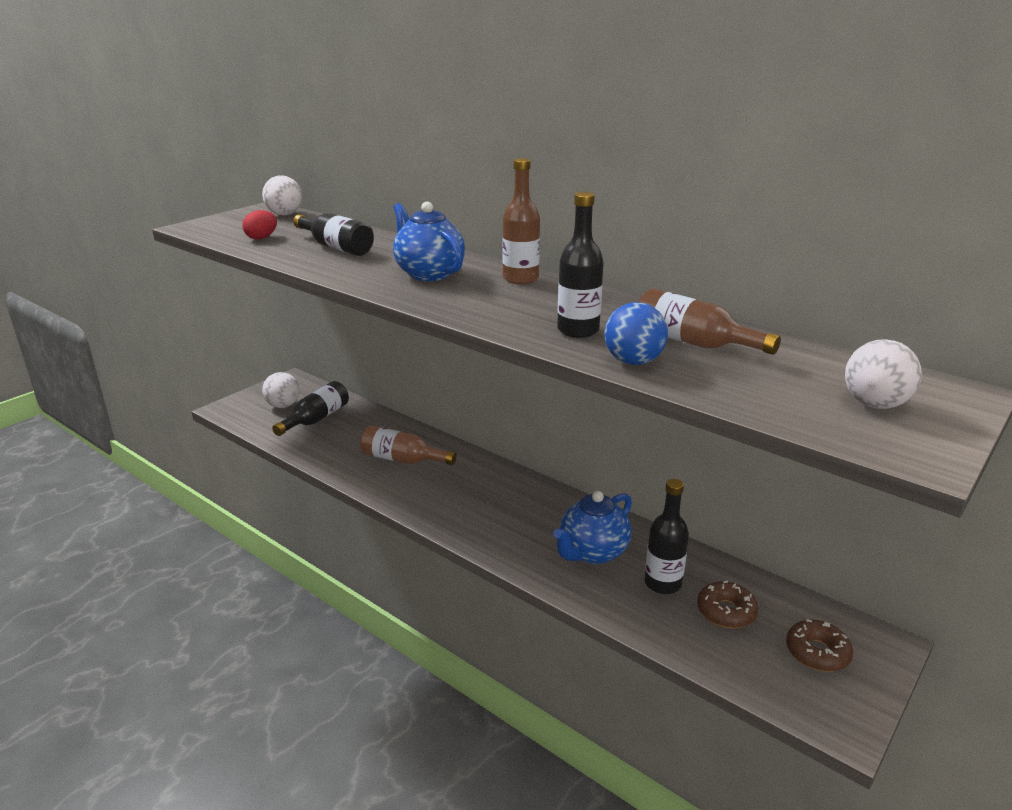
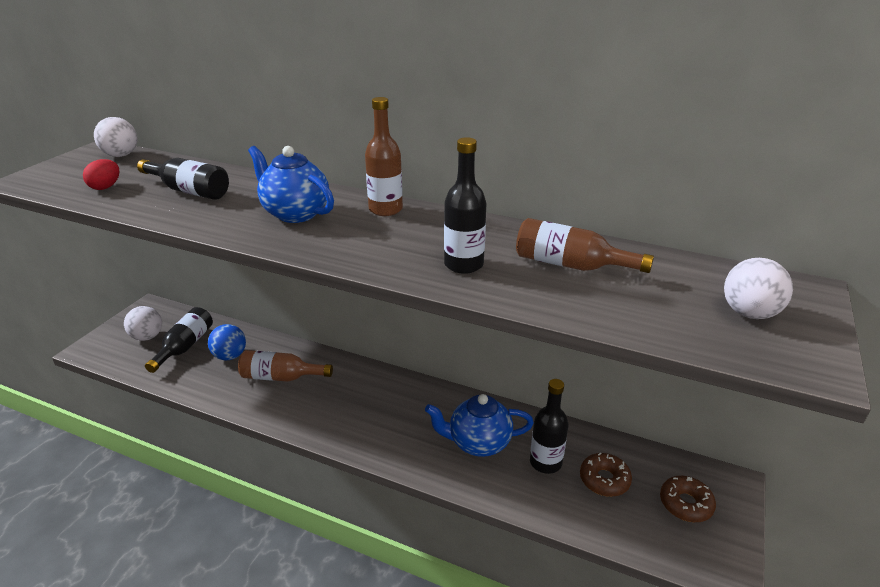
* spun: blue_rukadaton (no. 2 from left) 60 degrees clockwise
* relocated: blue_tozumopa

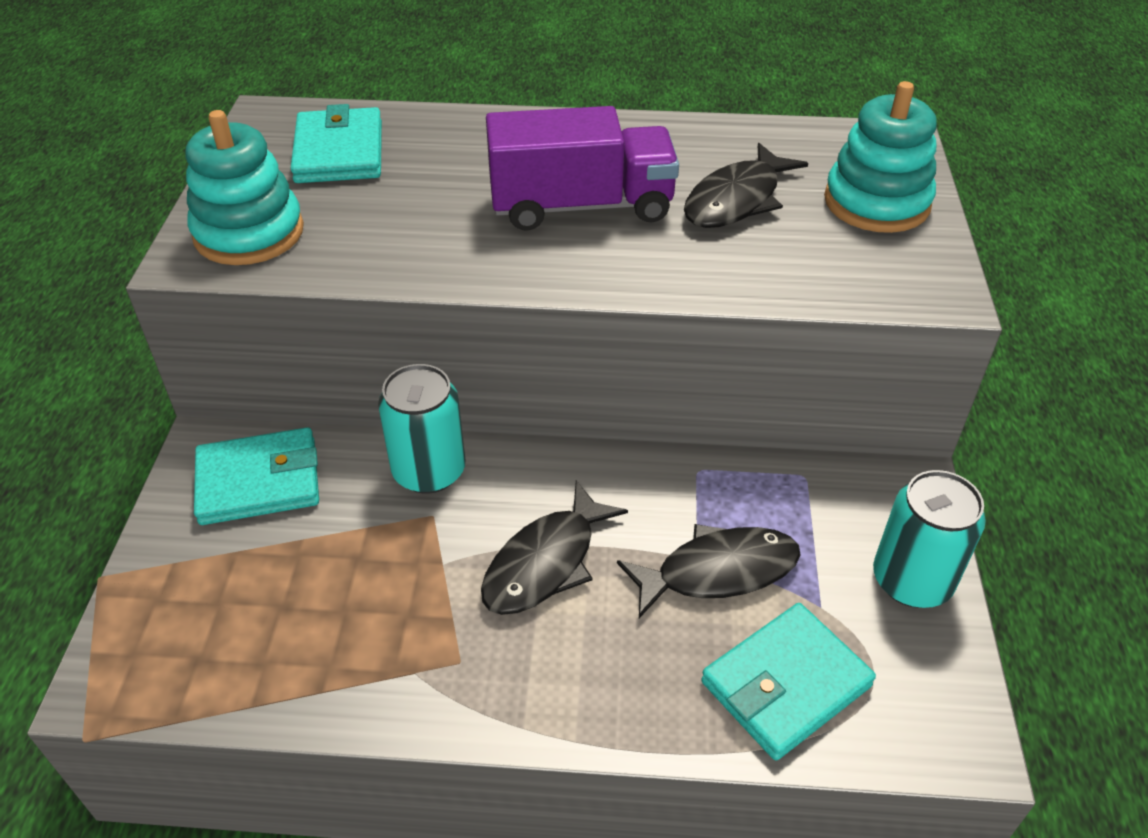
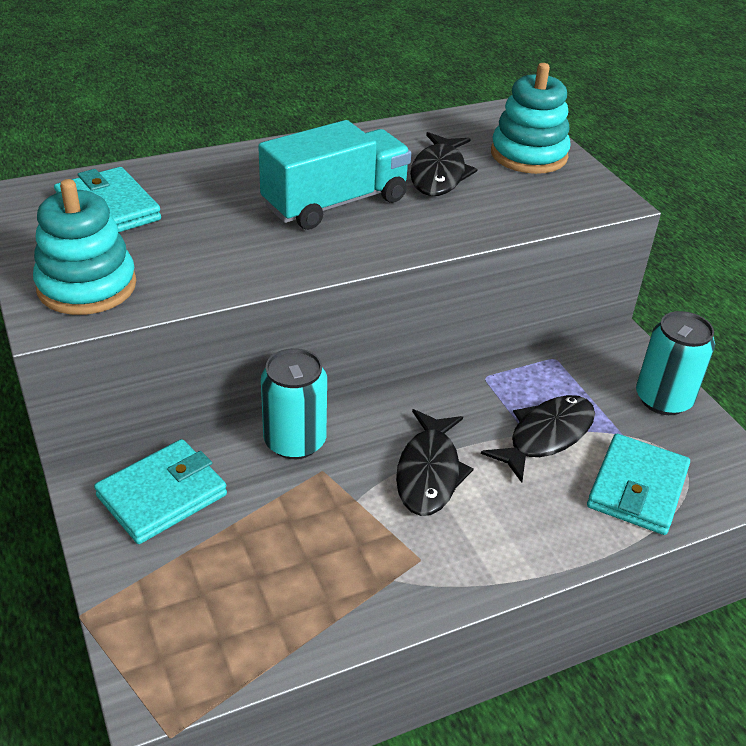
* colour: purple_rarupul to turquoise_rarupul

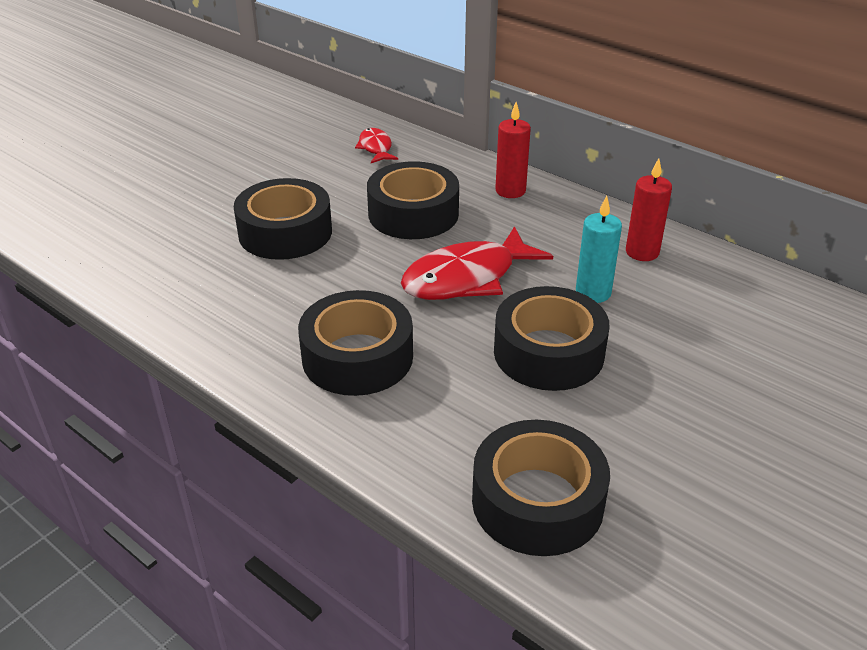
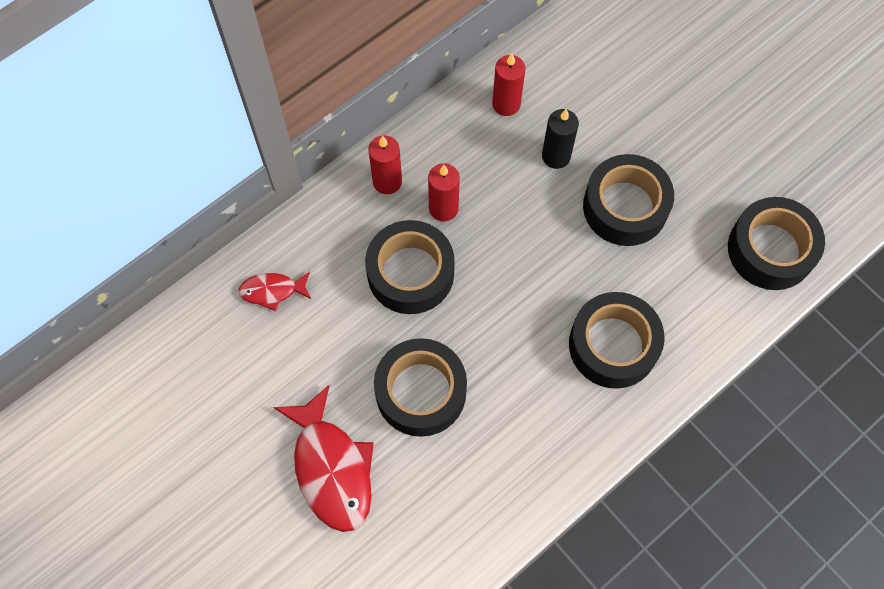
* relocated: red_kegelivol (no. 2 from left)
* colour: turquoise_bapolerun to black_bapolerun
* appeared: red_bapolerun (no. 2 from left)

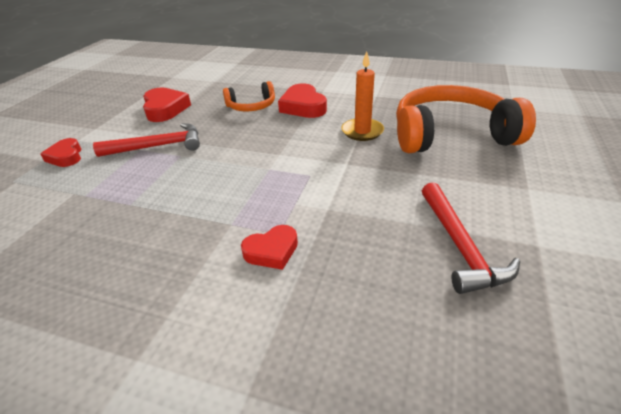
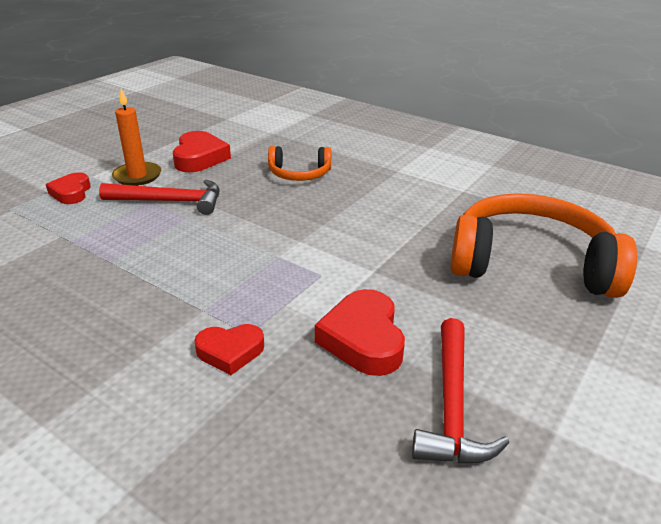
* relocated: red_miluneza (no. 4 from left)
* relocated: orange_bapolerun

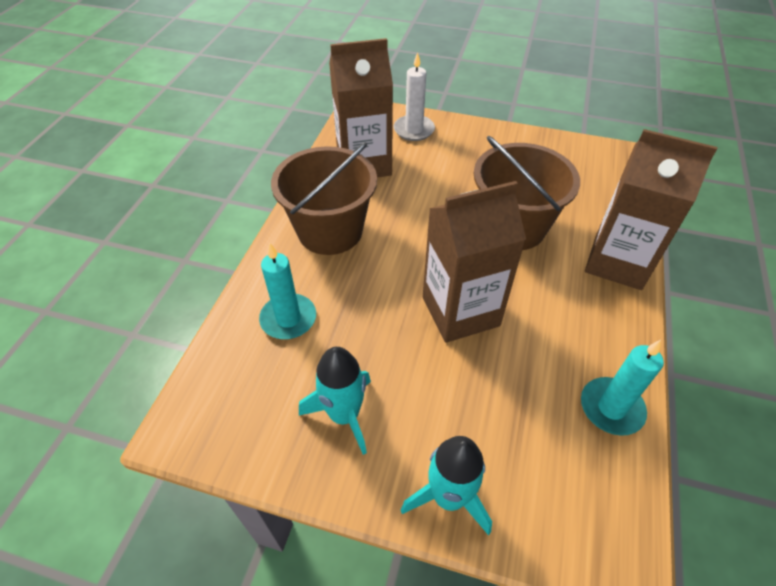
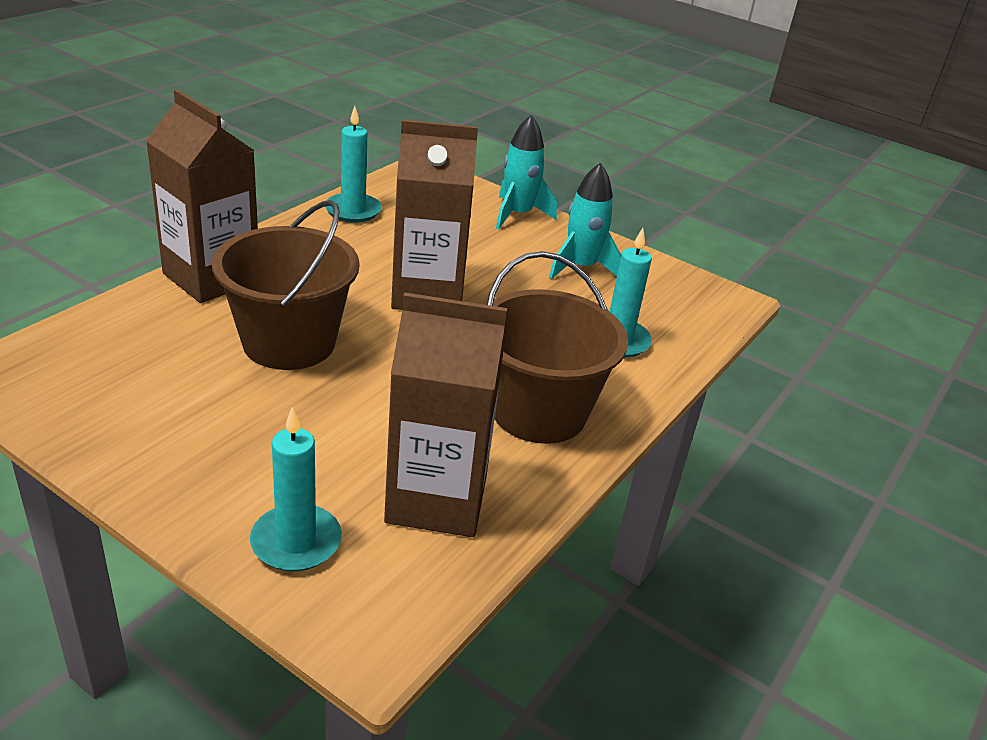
* colour: white_bapolerun to turquoise_bapolerun (no. 1 from left)

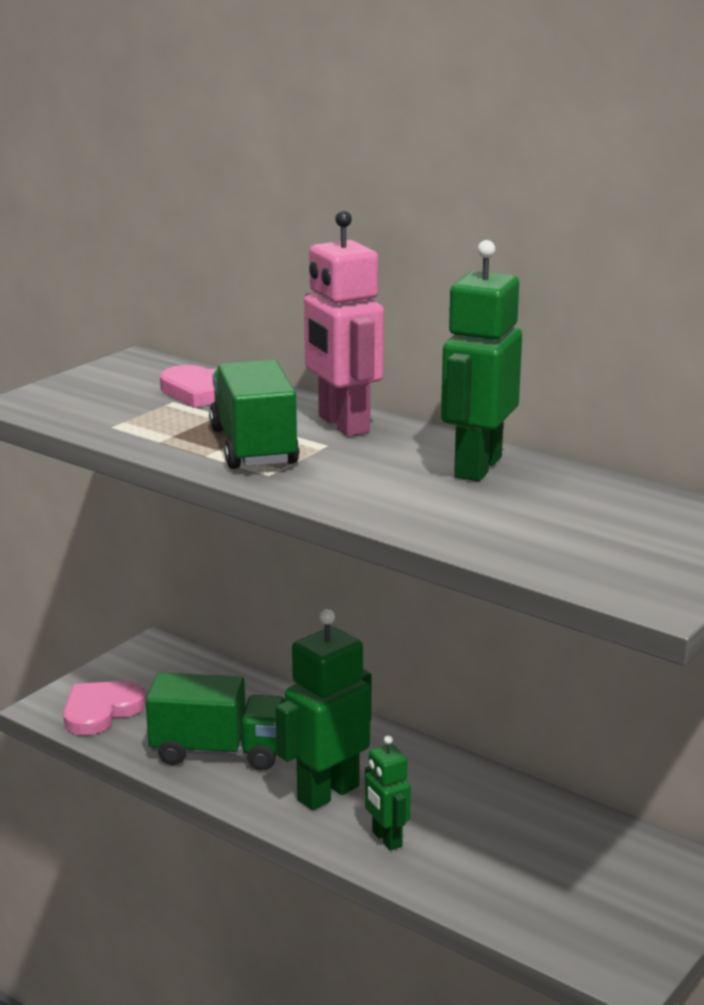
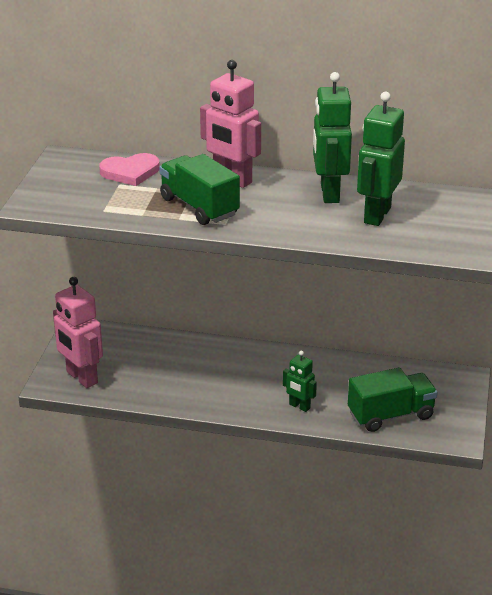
* exchanged: pink_miluneza (no. 1 from left) to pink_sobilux (no. 1 from left)
* relocated: green_rarupul (no. 1 from left in the first image) to green_rarupul (no. 2 from left)
* relocated: green_sobilux (no. 1 from left in the first image) to green_sobilux (no. 3 from left)

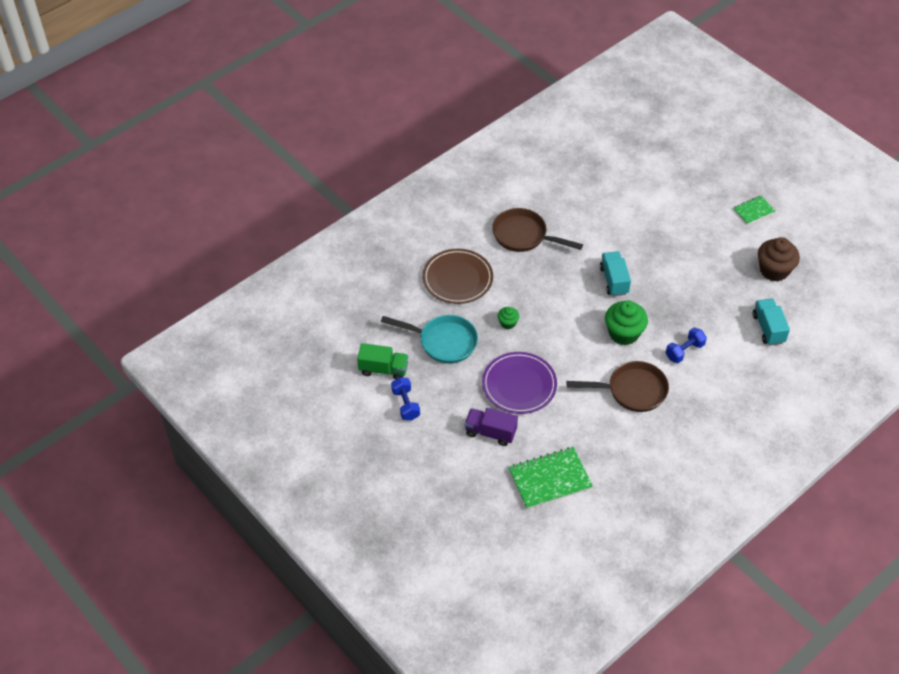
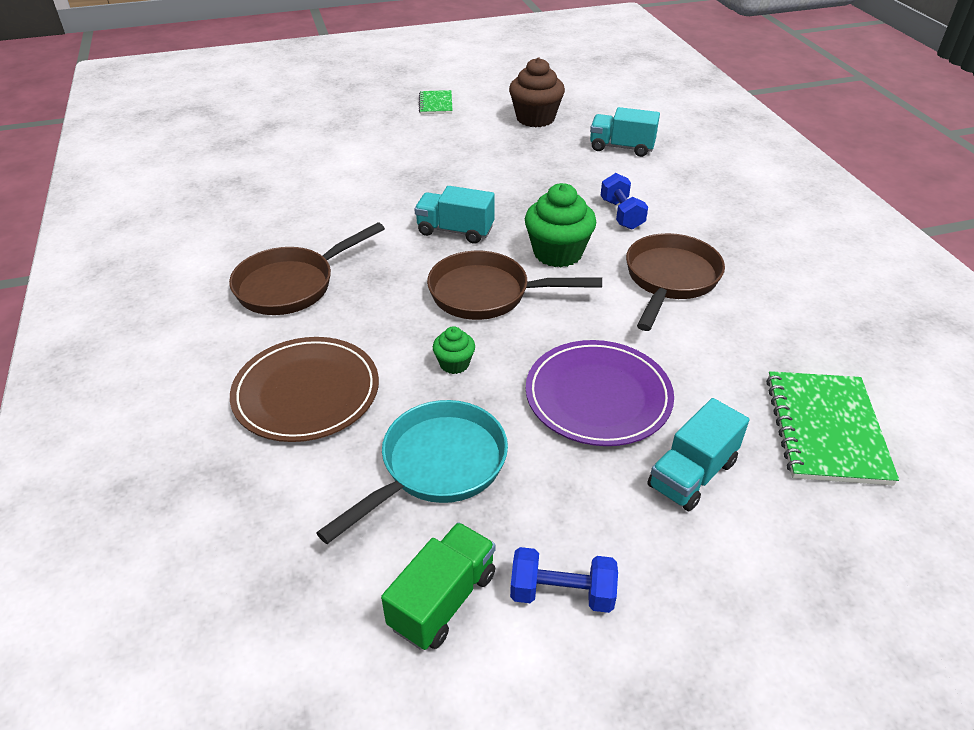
* colour: purple_rarupul to turquoise_rarupul (no. 3 from left)
* appeared: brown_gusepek (no. 2 from left)

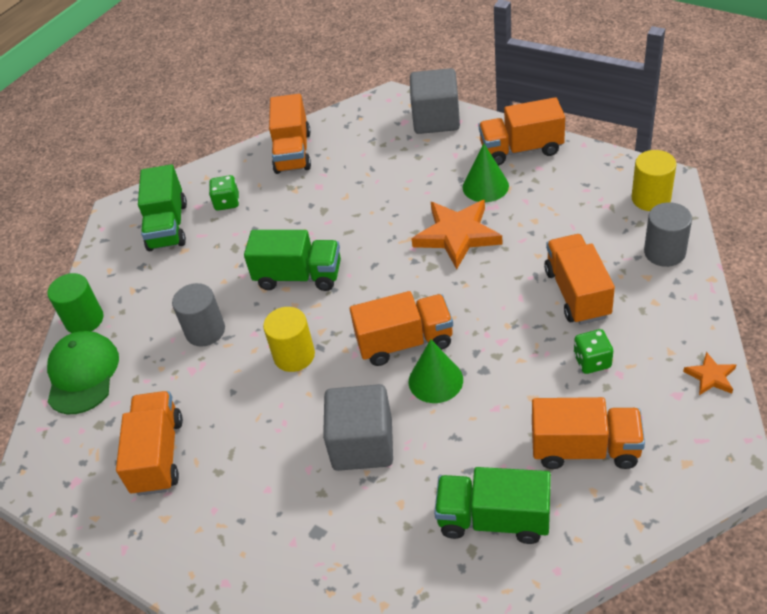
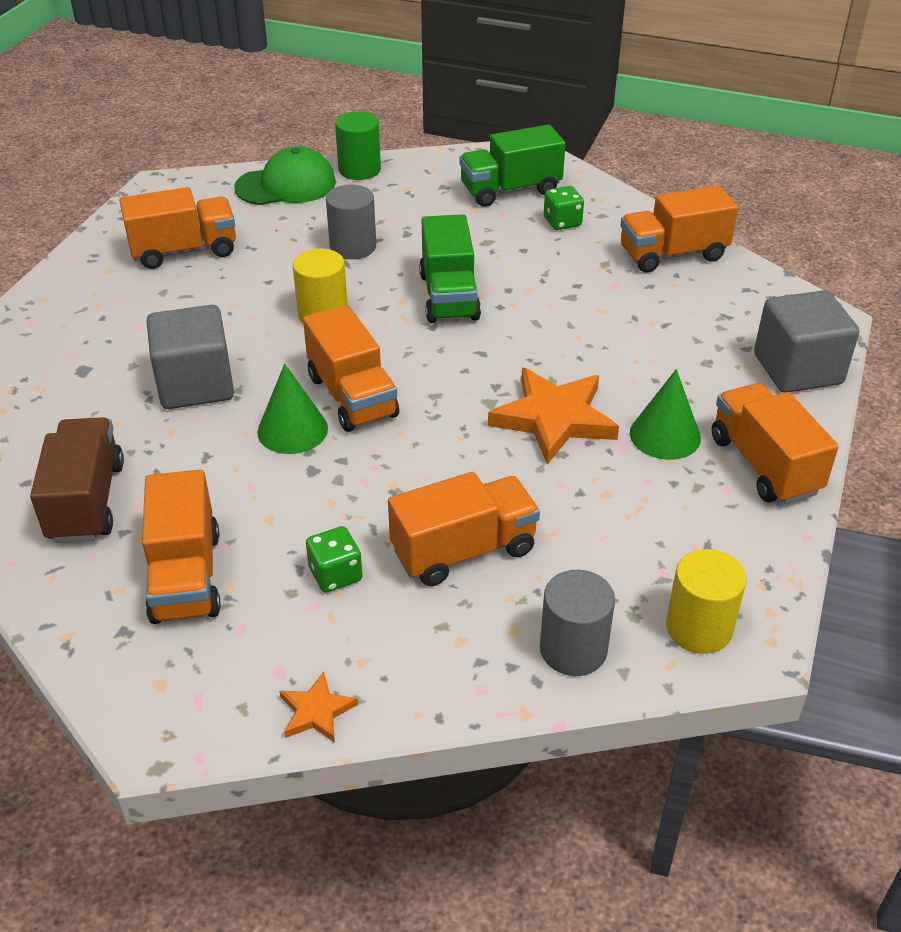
* colour: green_rarupul (no. 3 from left) to brown_rarupul

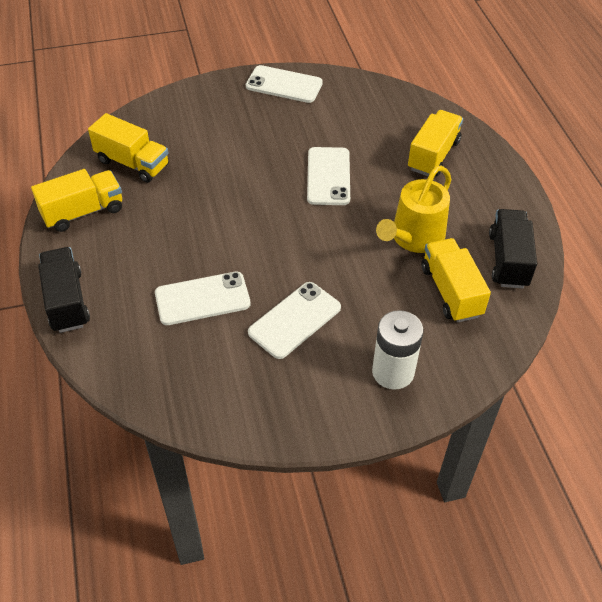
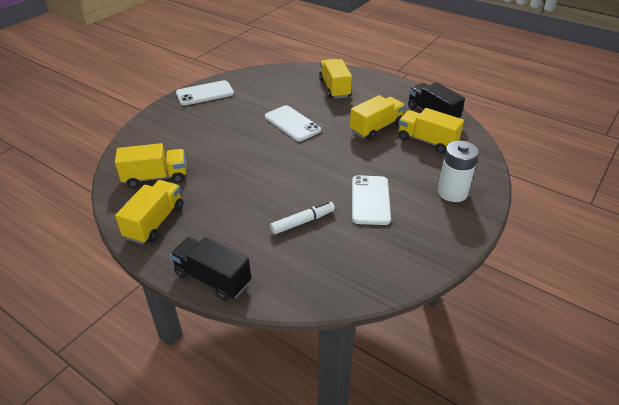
* exchanged: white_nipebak (no. 1 from left) to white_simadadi
* exchanged: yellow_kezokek to yellow_rarupul (no. 4 from left)

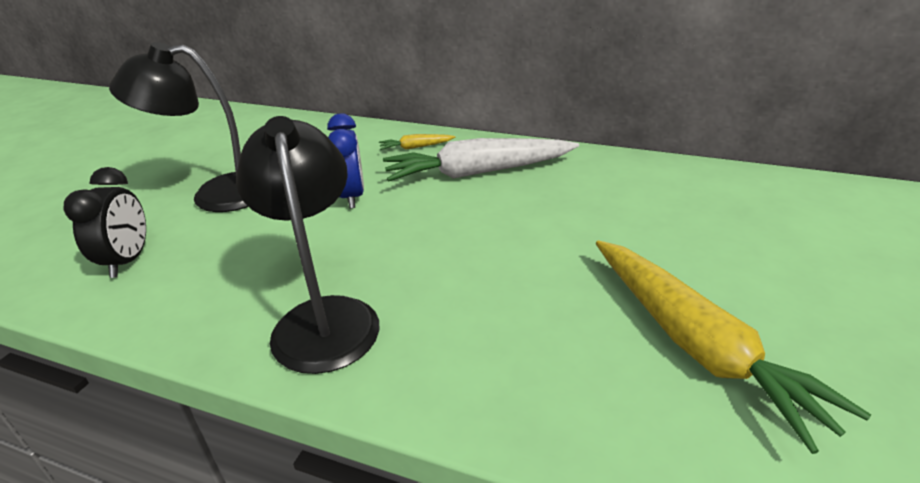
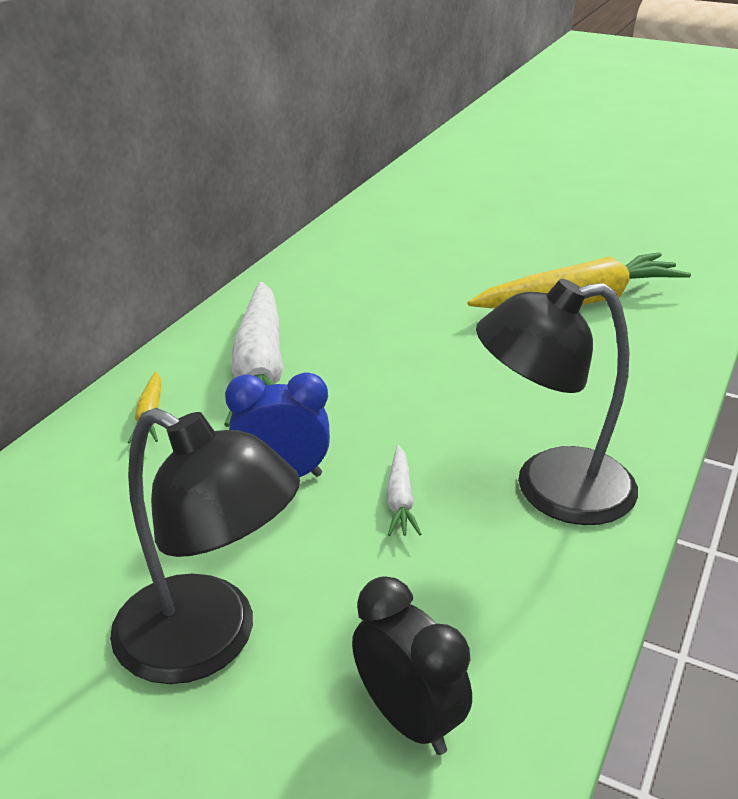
* spun: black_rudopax 45 degrees clockwise
* spun: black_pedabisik (no. 1 from left) 60 degrees counterclockwise
* appeared: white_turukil (no. 2 from left)

